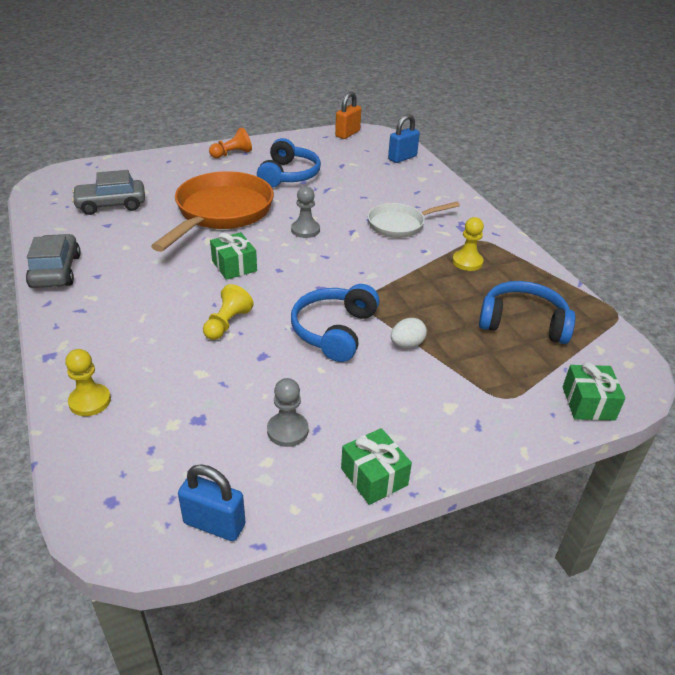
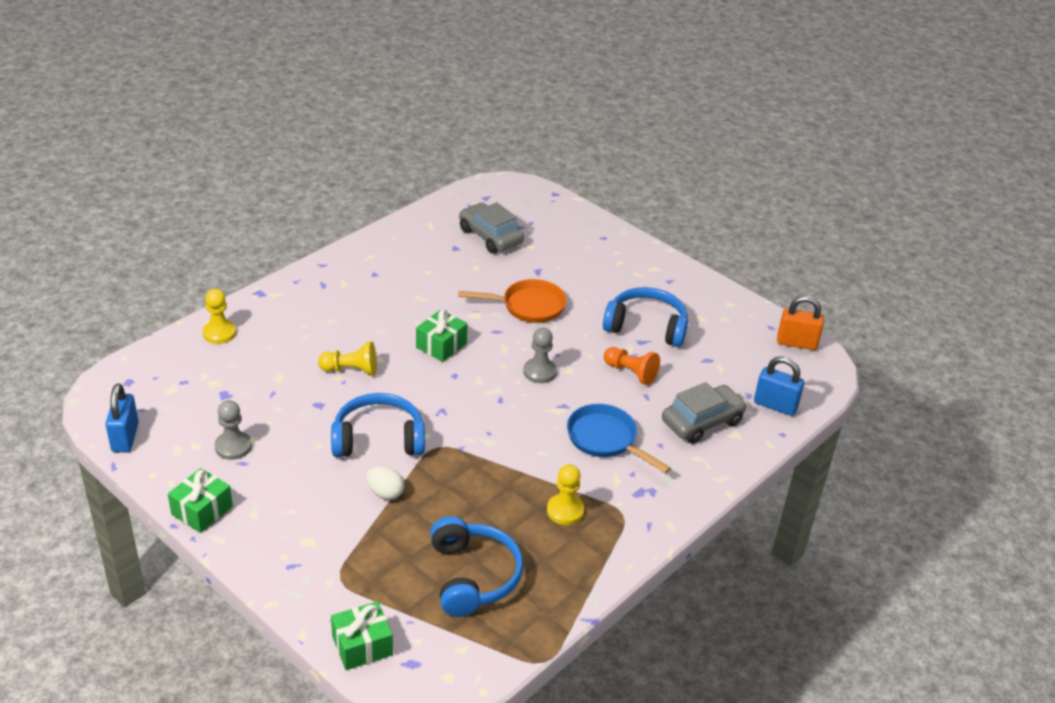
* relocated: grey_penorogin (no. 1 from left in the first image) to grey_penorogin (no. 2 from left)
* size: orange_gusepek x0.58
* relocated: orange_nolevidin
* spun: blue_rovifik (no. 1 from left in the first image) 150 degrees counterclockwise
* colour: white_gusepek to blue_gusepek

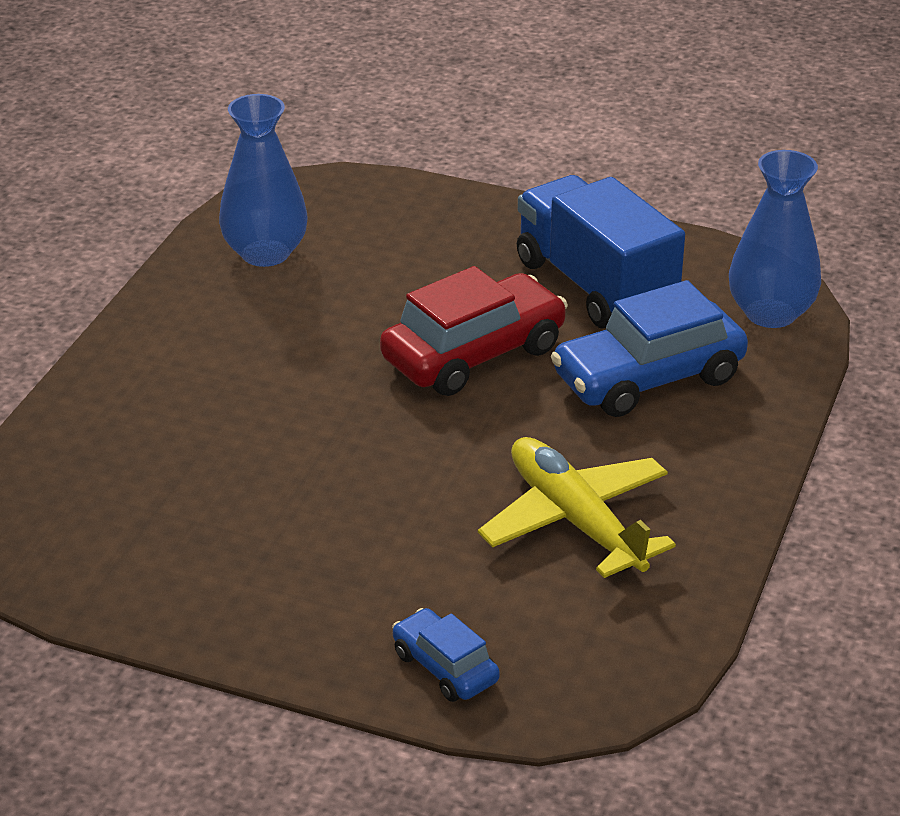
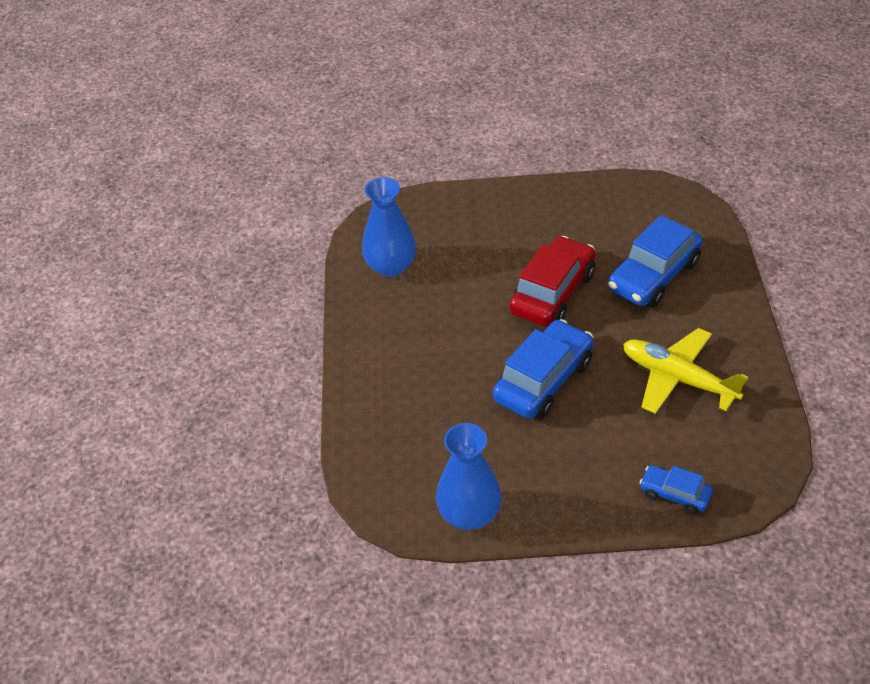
* missing: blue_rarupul
* relocated: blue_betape (no. 2 from left)
* appeared: blue_penorogin (no. 1 from left)

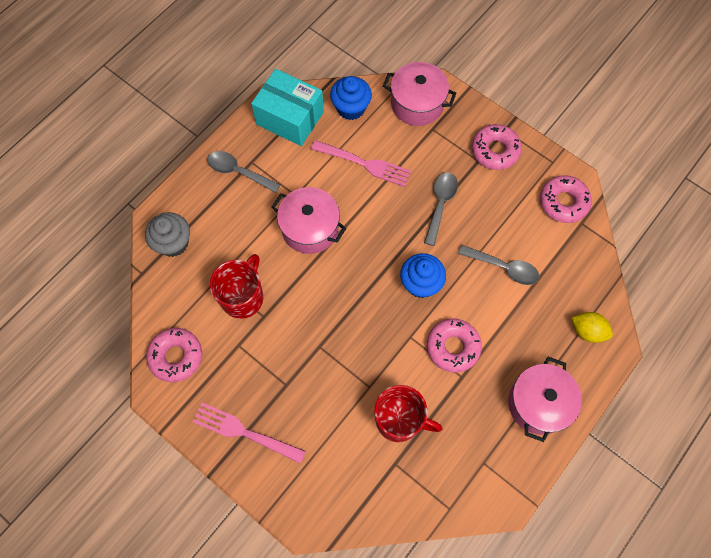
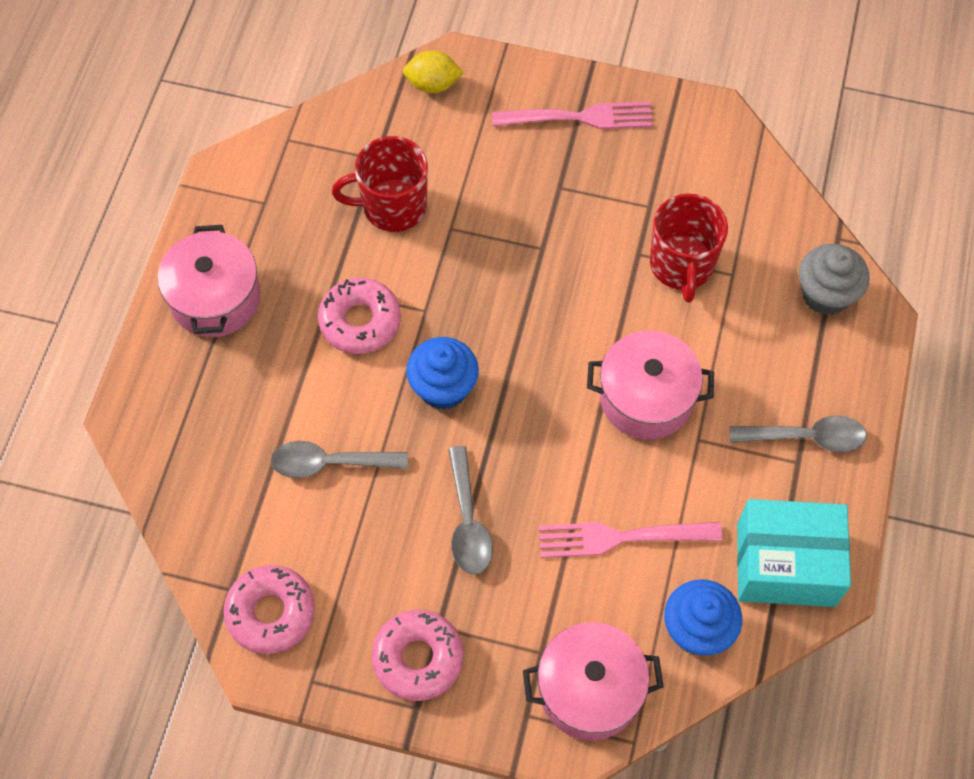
* missing: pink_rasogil (no. 1 from left)
* relocated: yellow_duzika

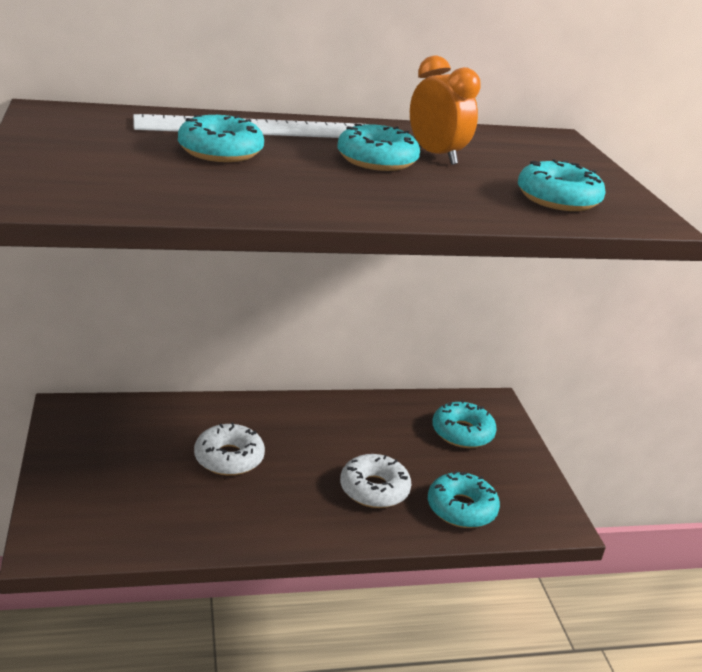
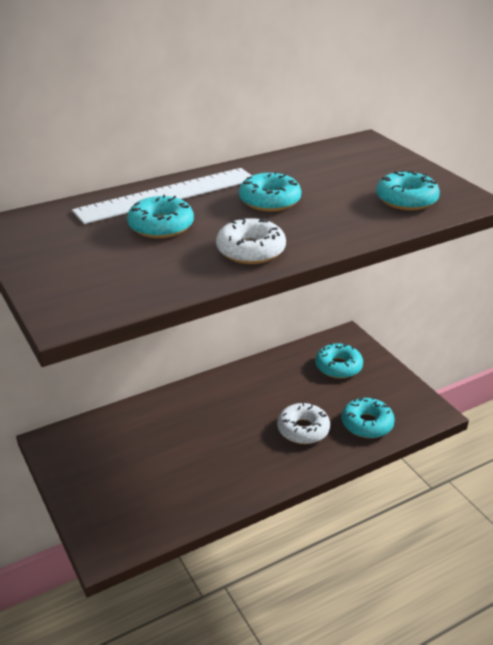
* relocated: white_rasogil (no. 1 from left)
* missing: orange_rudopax

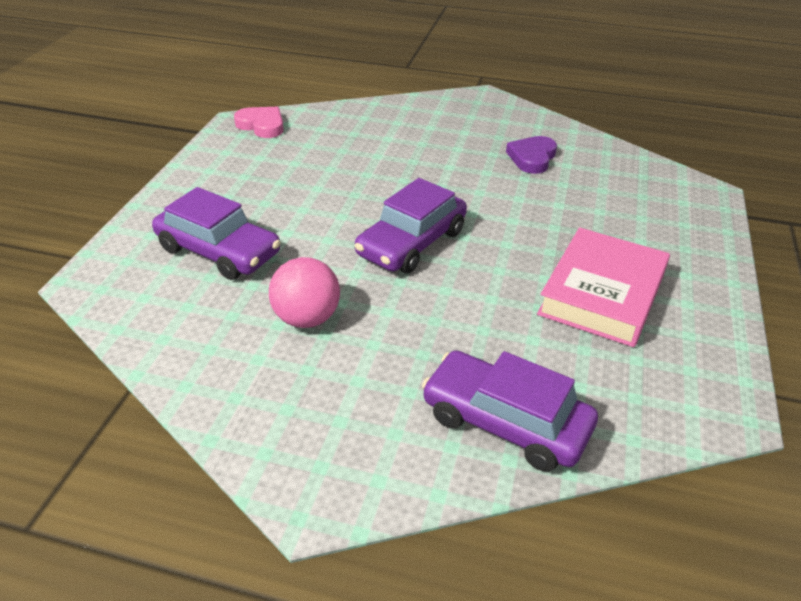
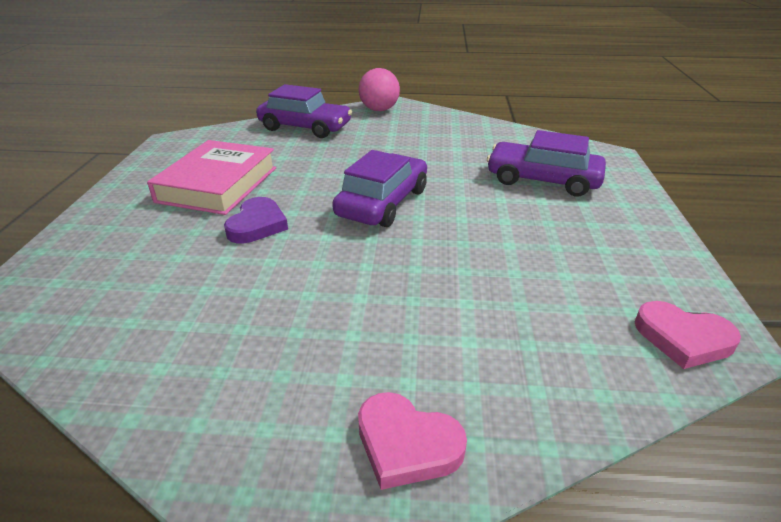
* relocated: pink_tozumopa
* relocated: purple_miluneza
* appeared: pink_miluneza (no. 1 from left)

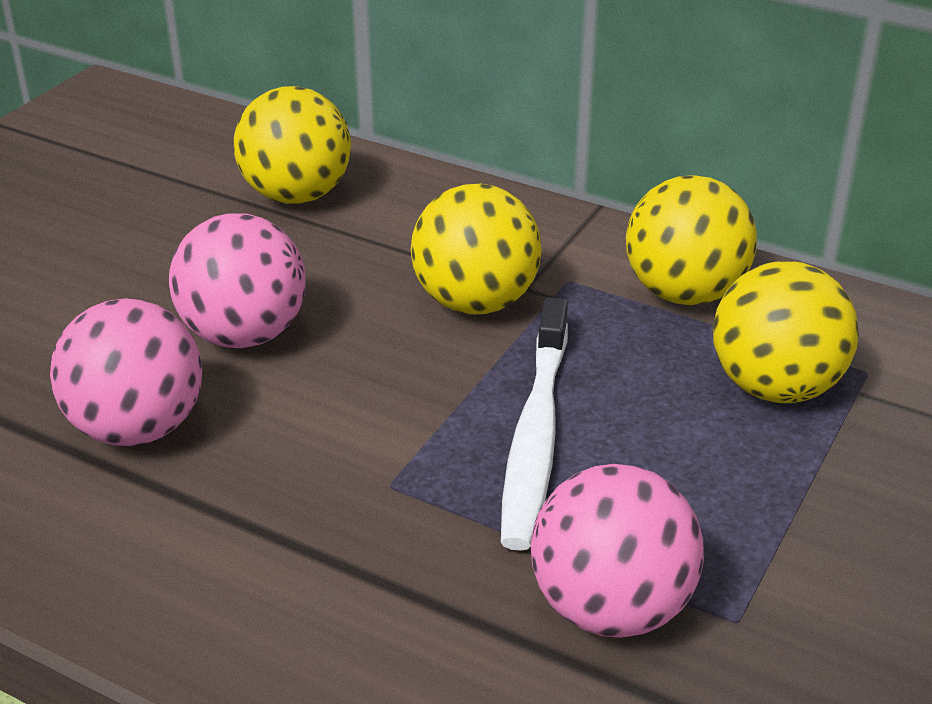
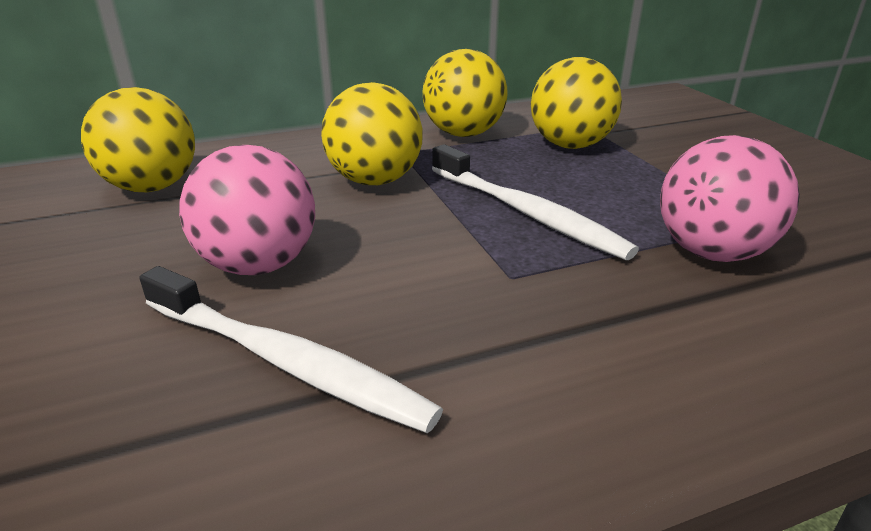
* exchanged: pink_tozumopa (no. 1 from left) to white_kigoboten (no. 1 from left)

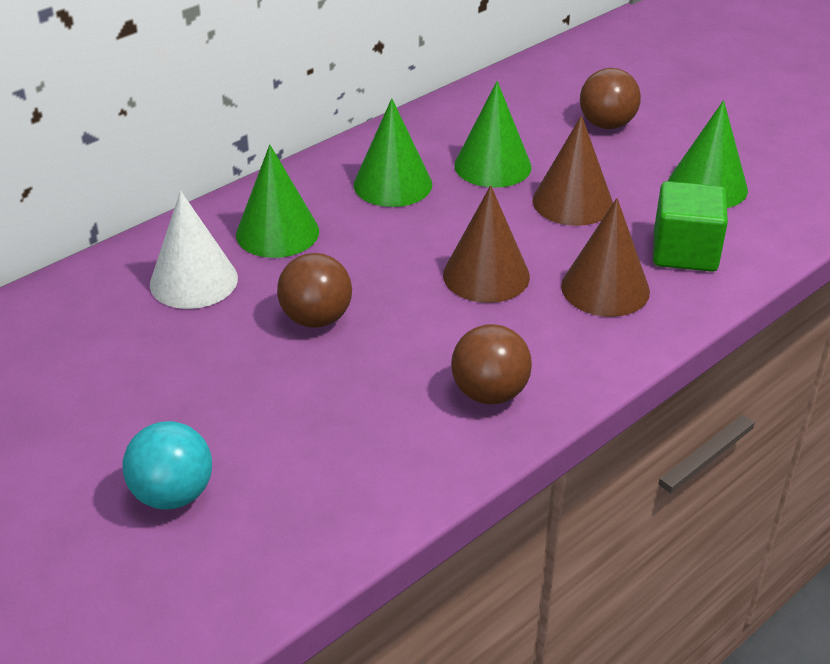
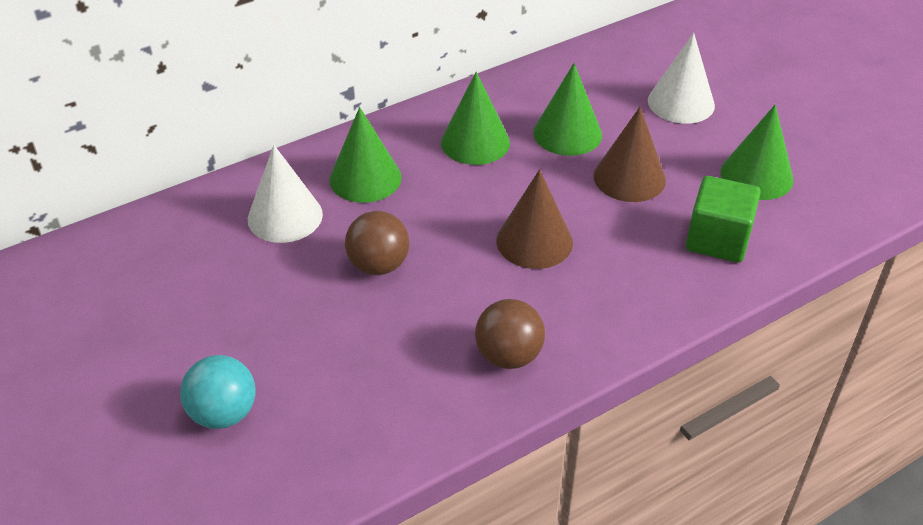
* missing: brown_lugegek (no. 3 from left)
* exchanged: brown_tozumopa (no. 3 from left) to white_lugegek (no. 2 from left)

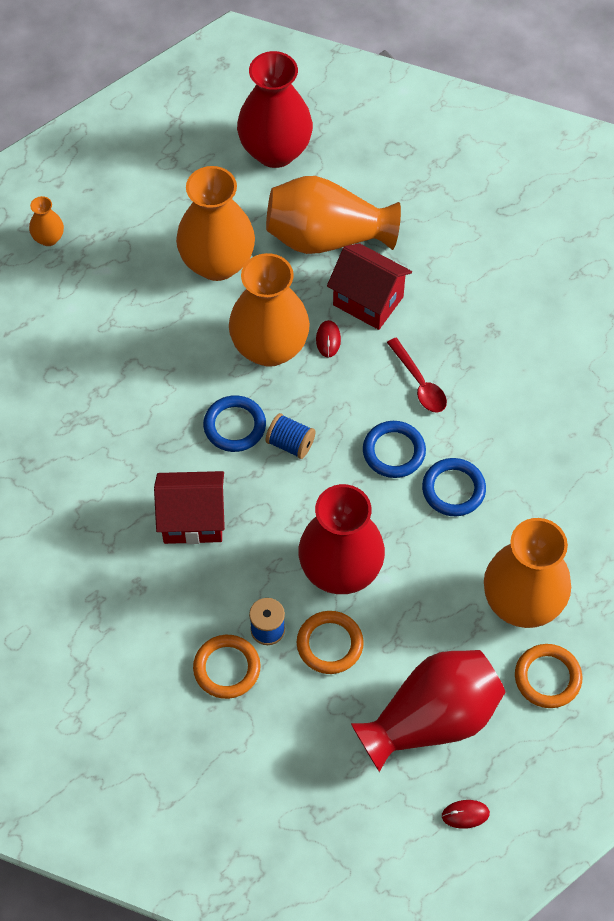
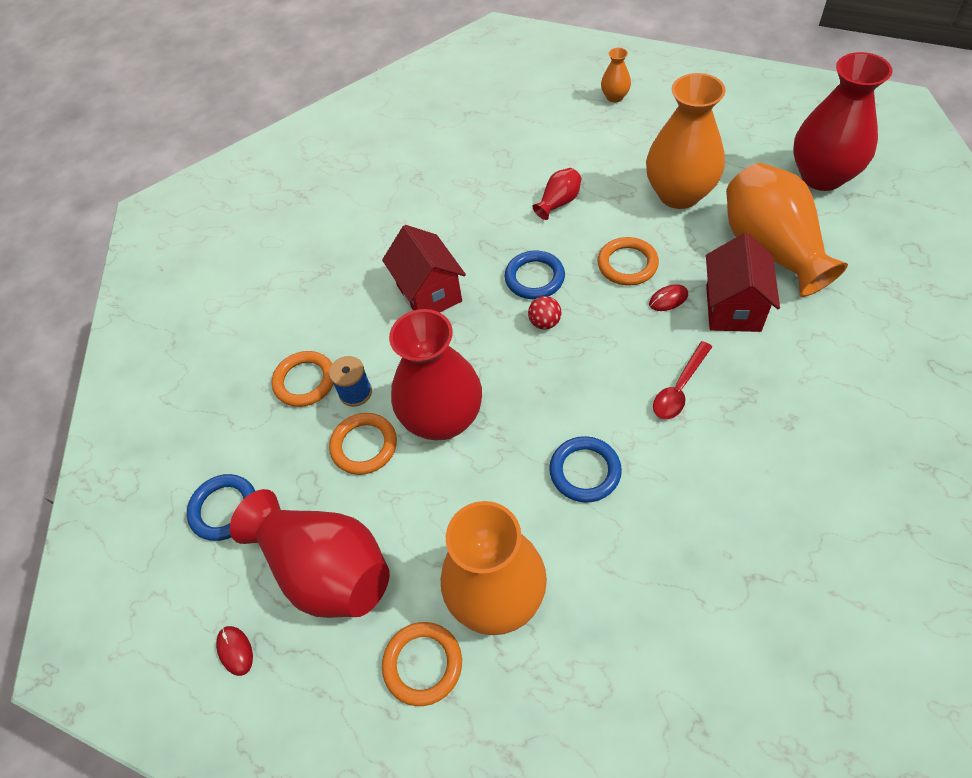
* exchanged: orange_betape (no. 3 from left) to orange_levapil (no. 4 from left)
* exchanged: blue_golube (no. 2 from left) to red_tozumopa
* relocated: blue_levapil (no. 2 from left in the first image) to blue_levapil (no. 1 from left)
* appeared: red_betape (no. 3 from left)

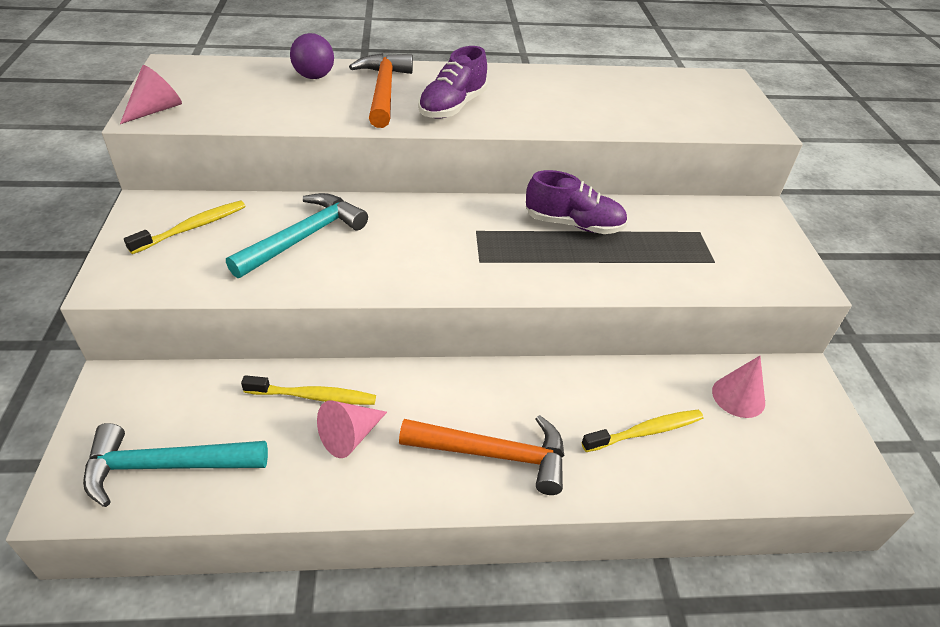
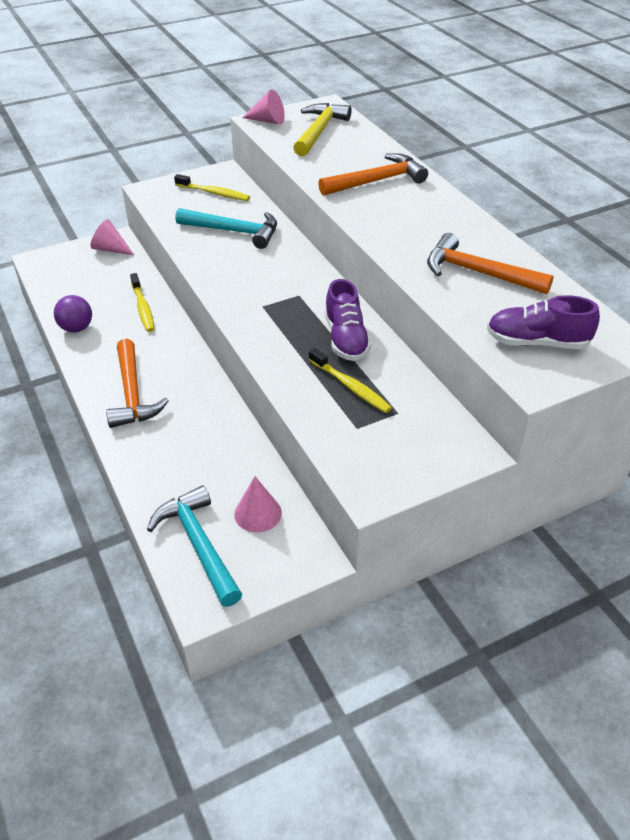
* relocated: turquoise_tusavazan (no. 1 from left)
* relocated: purple_tozumopa
* relocated: pink_lugegek (no. 2 from left in the first image) to pink_lugegek (no. 1 from left)
* relocated: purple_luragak (no. 1 from left in the first image) to purple_luragak (no. 2 from left)
* relocated: yellow_kigoboten (no. 3 from left)
* appeared: yellow_tusavazan
* appeared: orange_tusavazan (no. 3 from left)

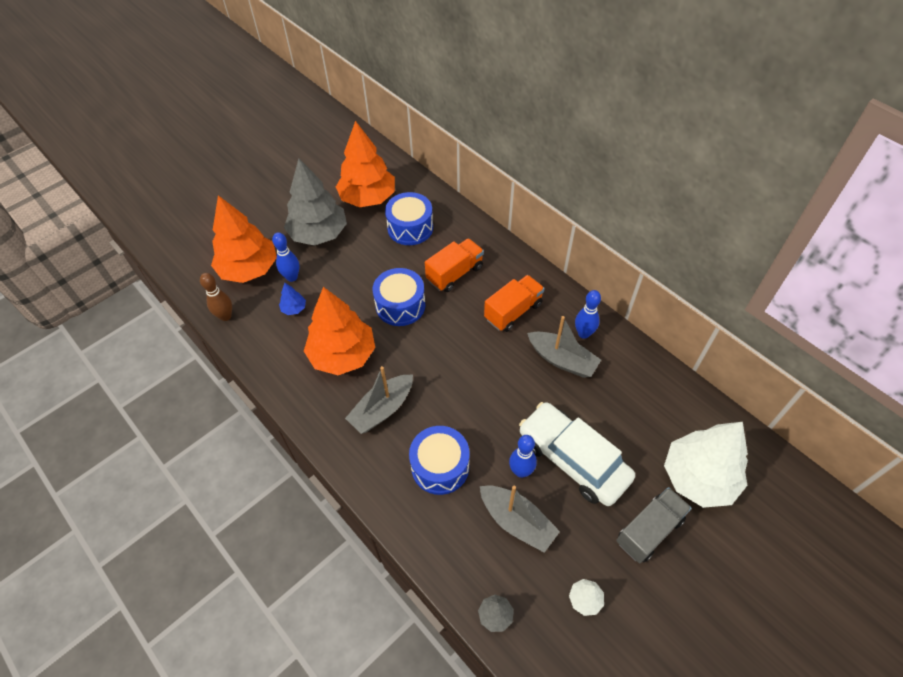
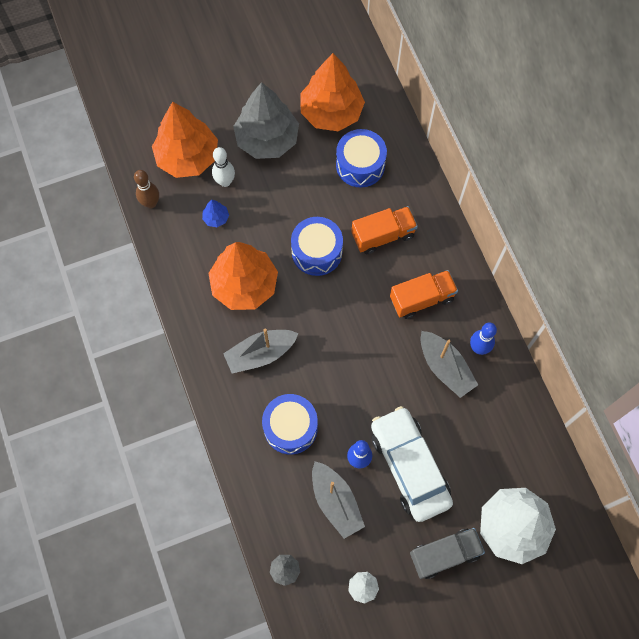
* colour: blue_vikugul (no. 1 from left) to white_vikugul

